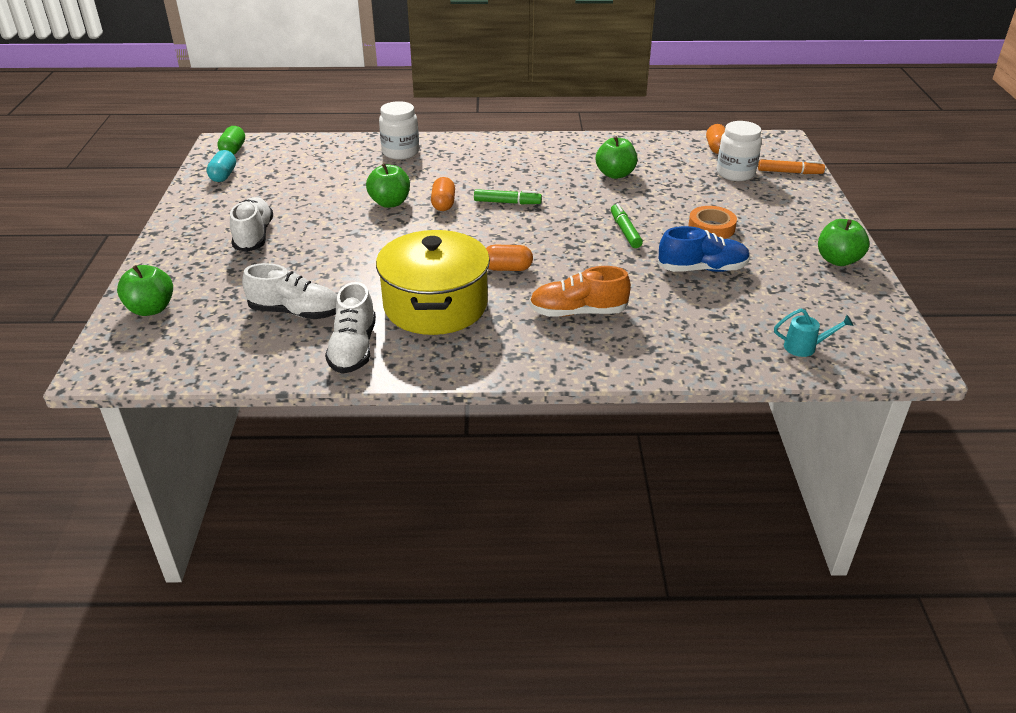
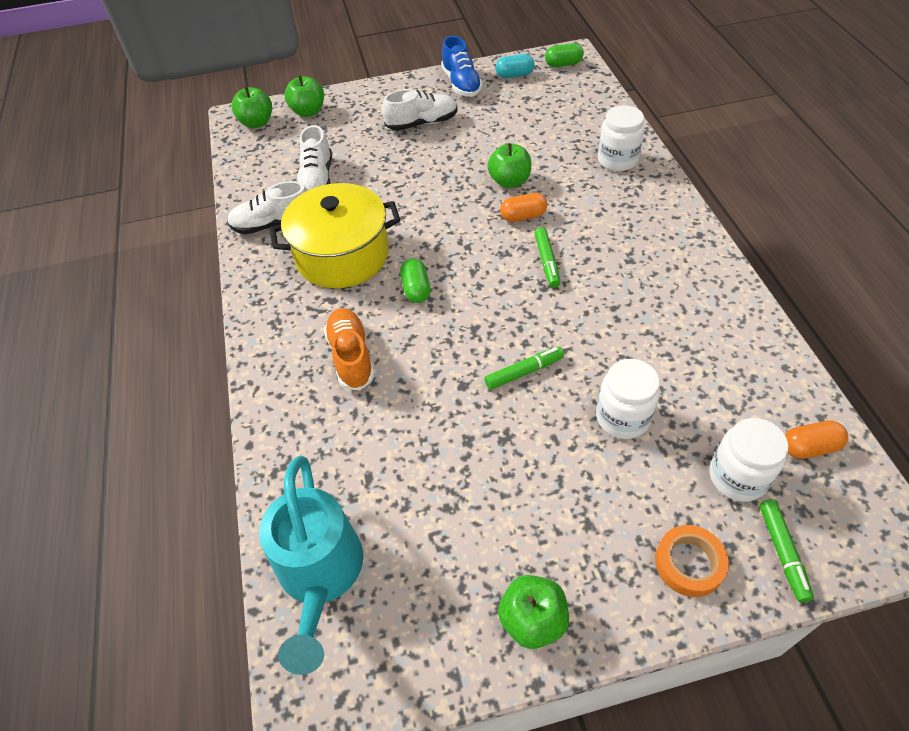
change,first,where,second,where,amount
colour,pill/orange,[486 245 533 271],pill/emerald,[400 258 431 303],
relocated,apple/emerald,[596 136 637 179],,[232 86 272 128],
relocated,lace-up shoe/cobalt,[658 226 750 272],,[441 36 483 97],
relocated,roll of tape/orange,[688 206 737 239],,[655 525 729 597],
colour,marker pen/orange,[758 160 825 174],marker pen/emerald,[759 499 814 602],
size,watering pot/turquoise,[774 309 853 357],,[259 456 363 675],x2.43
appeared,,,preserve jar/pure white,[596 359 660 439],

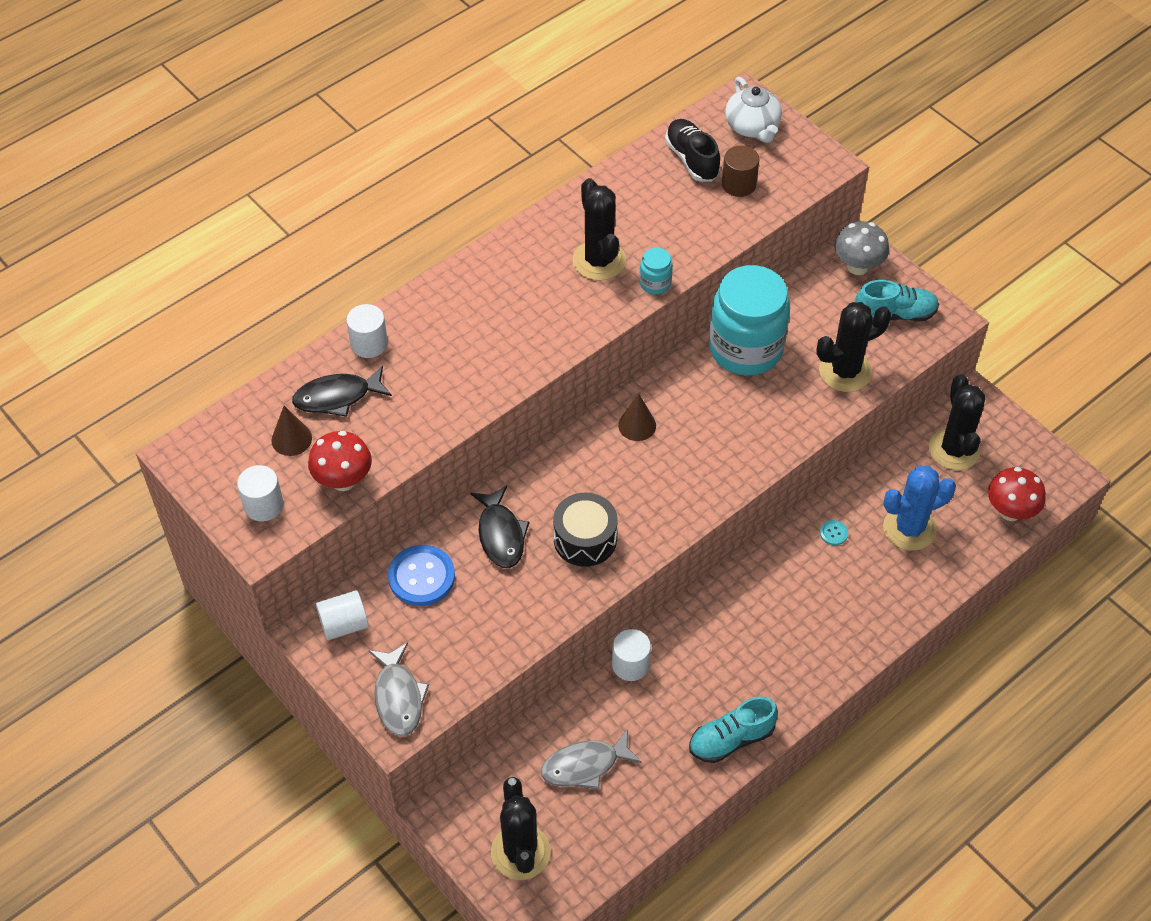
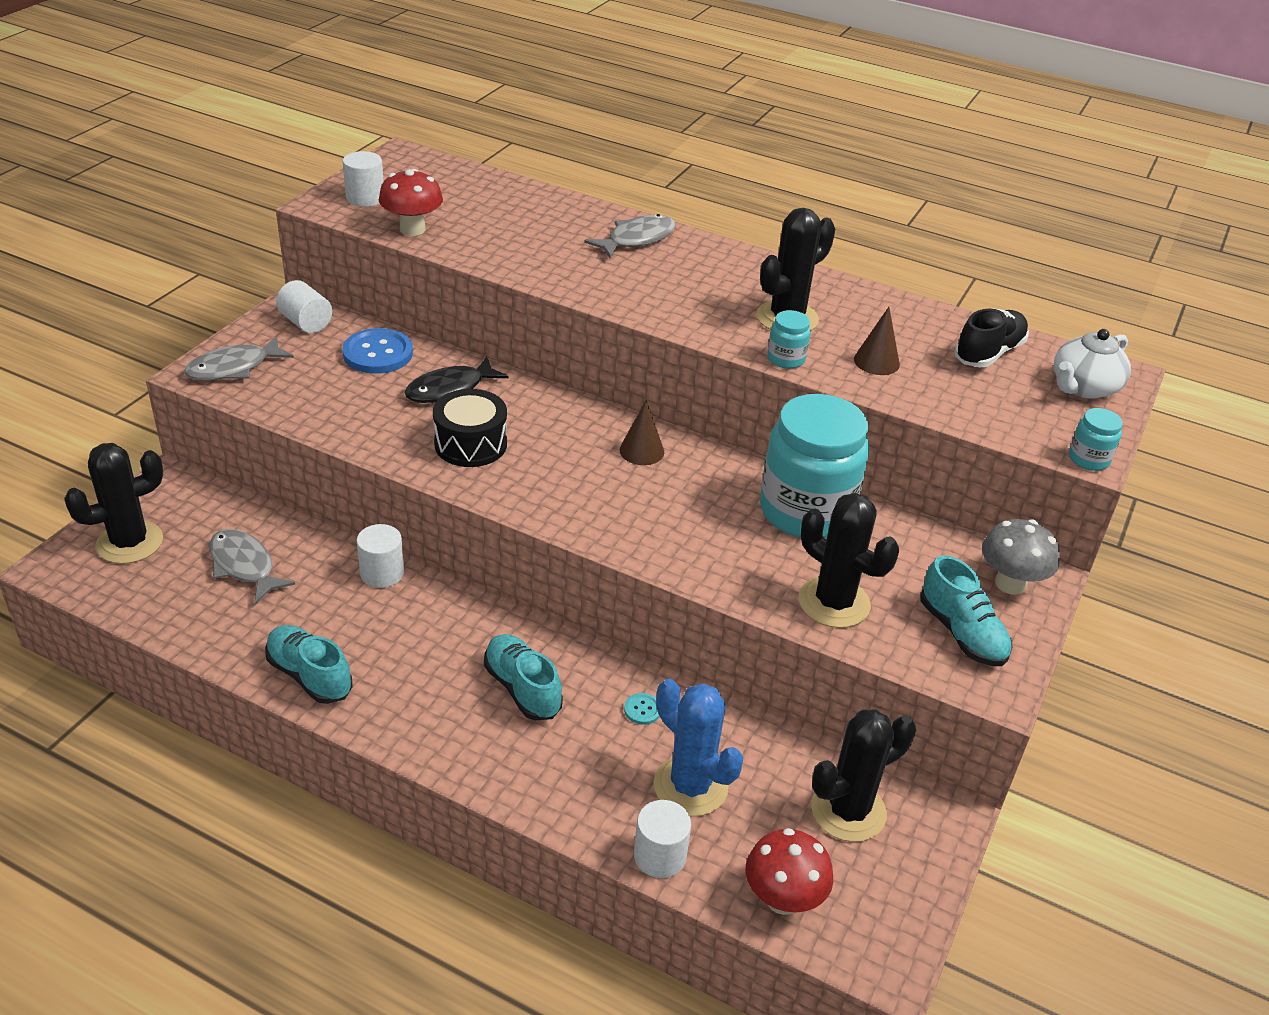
change,first,where,second,where,amount
relocated,cone/brown,[271 406 312 456],,[854 307 900 375],
missing,fish/black,[292 366 392 417],,,
relocated,cylinder shape/pure white,[346 304 388 358],,[634 800 691 878],
missing,cylinder shape/brown,[722 145 760 197],,,
appeared,,,lace-up shoe/turquoise,[484 634 563 720],
appeared,,,fish/ash-grey,[584 214 675 259],
appeared,,,preserve jar/turquoise,[1069 408 1123 471],

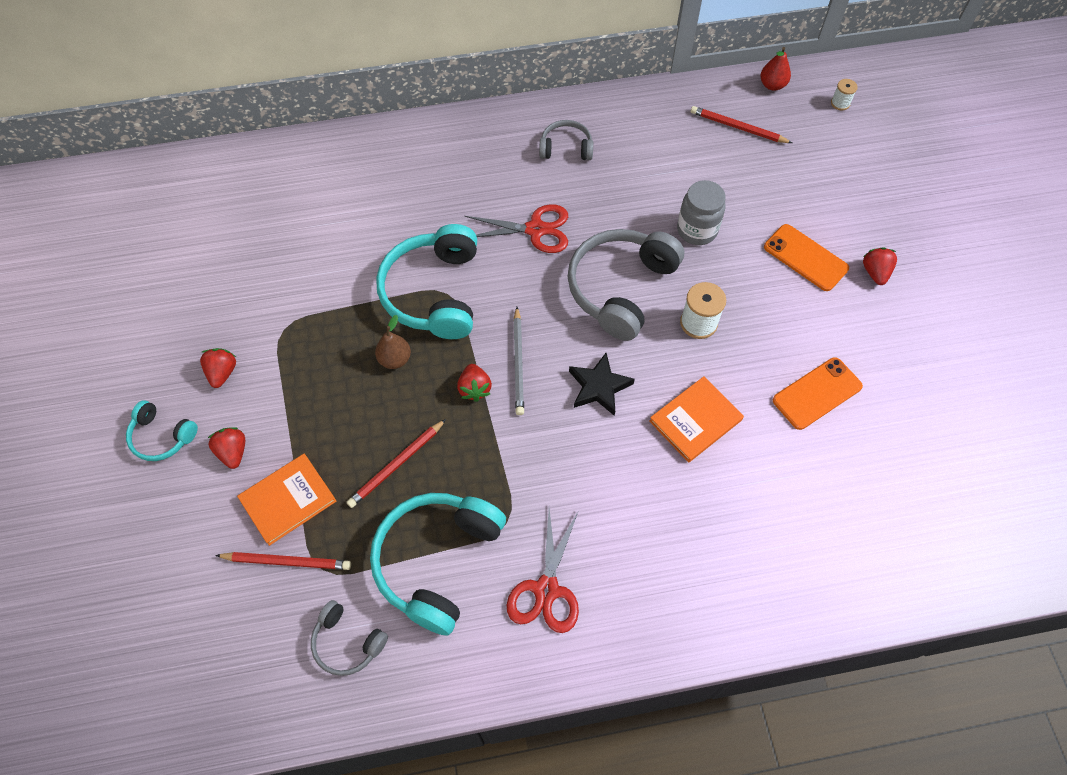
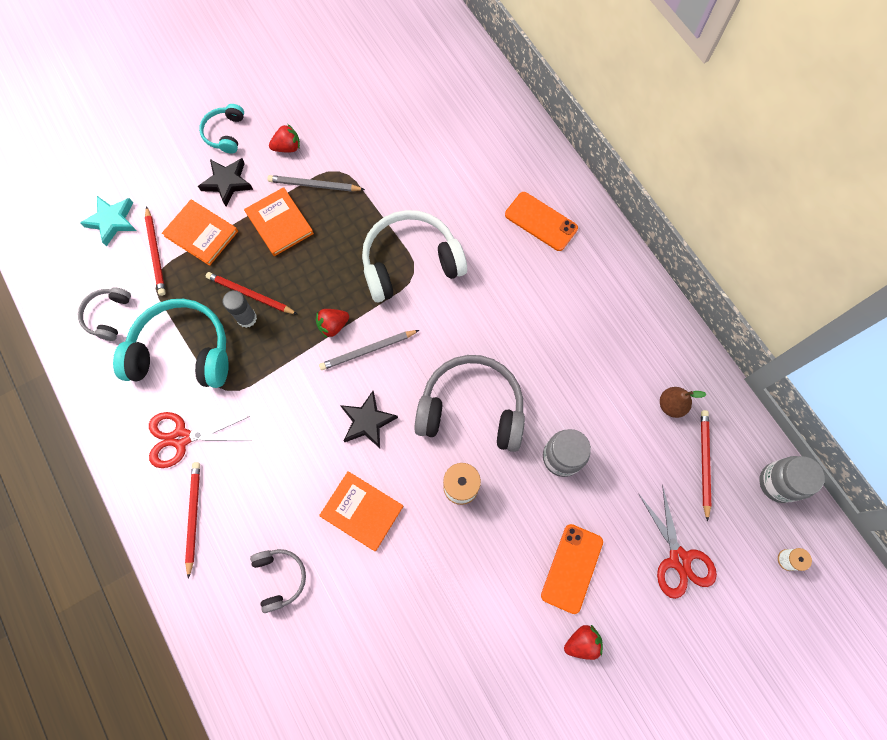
change,first,where,second,where,amount
exchanged,strawberry/crimson,[208 427 245 469],five-pointed star/black,[198 158 253 206],
relocated,pear/brown,[375 315 411 369],,[660 387 707 418],
colour,over-ear headphones/turquoise,[376 224 477 339],over-ear headphones/pure white,[362 210 467 302],
relocated,shears/crimson,[465 204 568 253],,[638 485 717 599],
relocated,over-ear headphones/ash-grey,[539 120 593 160],,[250 549 306 613],
exchanged,pear/crimson,[761 47 791 91],preserve jar/ash-grey,[759 456 825 503],
relocated,smartphone/orange,[773 357 863 430],,[505 192 578 251],
appeared,,,five-pointed star/turquoise,[80 196 136 247],
appeared,,,pencil/crimson,[185 462 200 579],
appeared,,,glue stick/ash-grey,[223 290 257 328],
appeared,,,book/orange,[244 187 314 256],
appeared,,,pencil/ash-grey,[267 175 365 192],

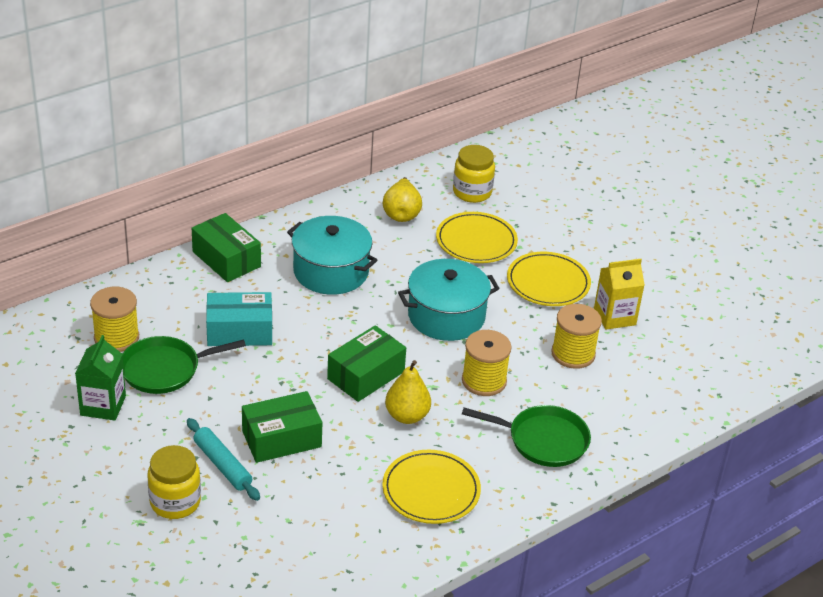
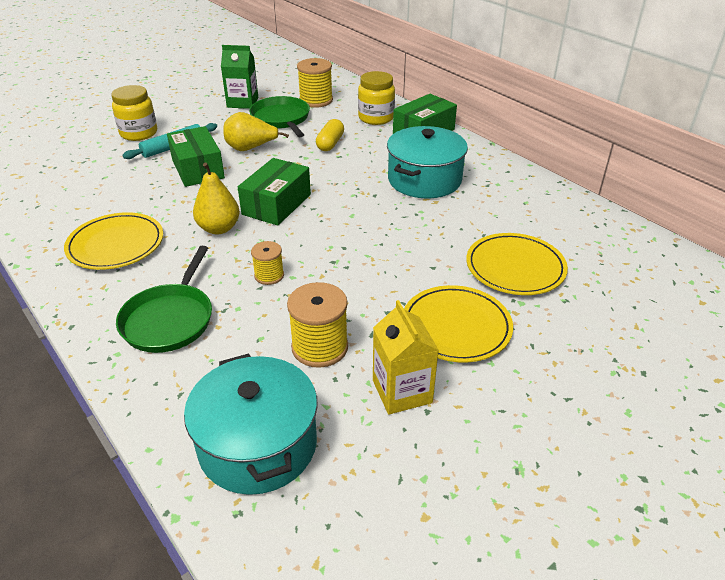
change,first,where,second,where,amount
exchanged,box/turquoise,[206 292 272 346],pill/yellow,[316 119 344 151],
spun,box/emerald,[327 325 406 402],,[238 158 311 226],75 degrees clockwise
relocated,pear/yellow,[383 177 422 222],,[223 112 289 151],
relocated,pot/turquoise,[398 259 500 341],,[184 353 318 495],
relocated,preserve jar/yellow,[453 145 495 203],,[358 71 395 125],
size,bobbin/yellow,[462 330 512 396],,[251 241 284 285],x0.59

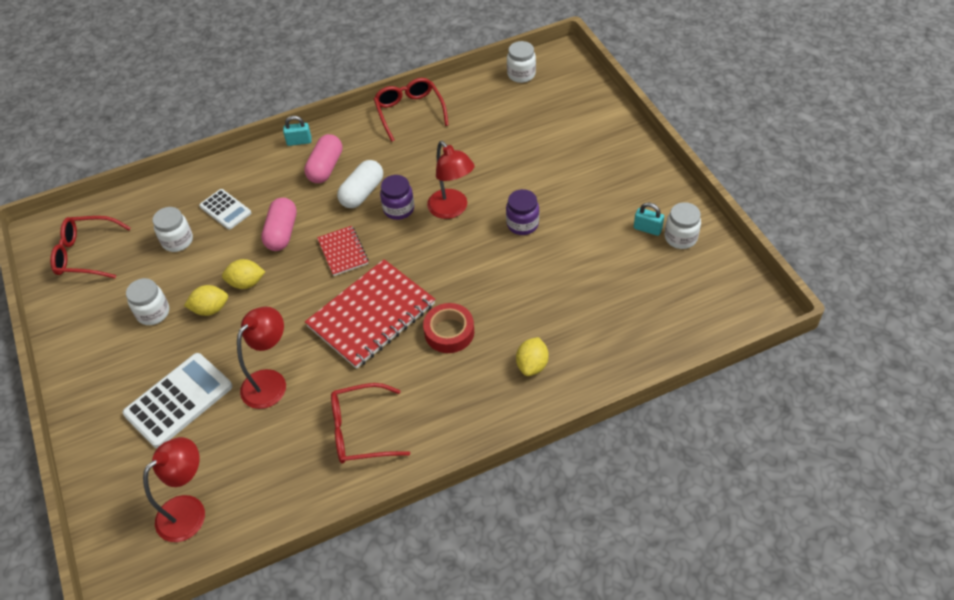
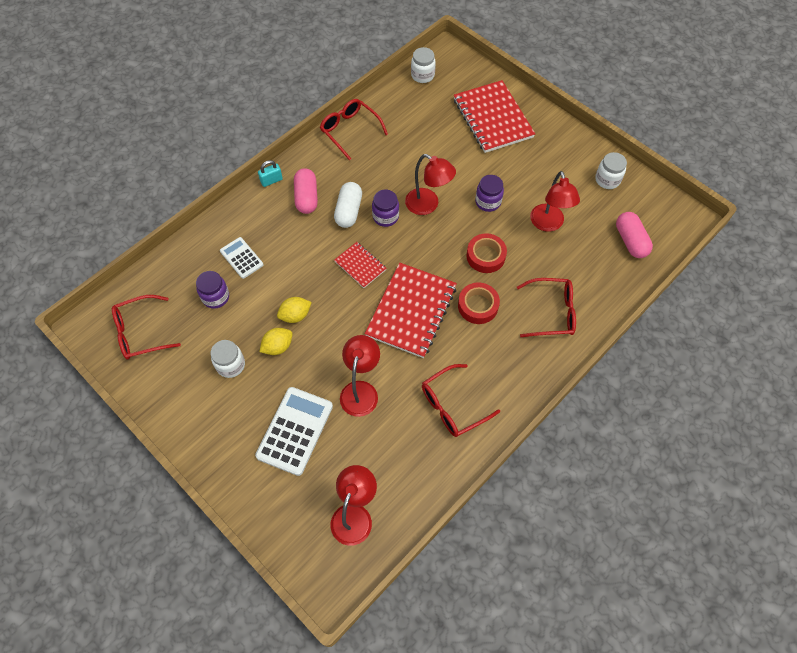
change,first,where,second,where,amount
colour,preserve jar/pure white,[153 207 193 252],preserve jar/royal purple,[196 271 229 309],
spun,calculator/pure white,[199 189 251 230],,[220 237 264 279],150 degrees counterclockwise
relocated,pill/pink,[261 198 297 251],,[616 212 653 258],
exchanged,toy lemon/yellow,[516 337 549 376],spectacles/crimson,[517 278 576 337],
missing,padlock/turquoise,[634 202 664 236],,,
appeared,,,exercise book/crimson,[454 80 535 153],
appeared,,,roll of tape/crimson,[466 233 507 273],
appeared,,,lamp/crimson,[530 171 580 231],

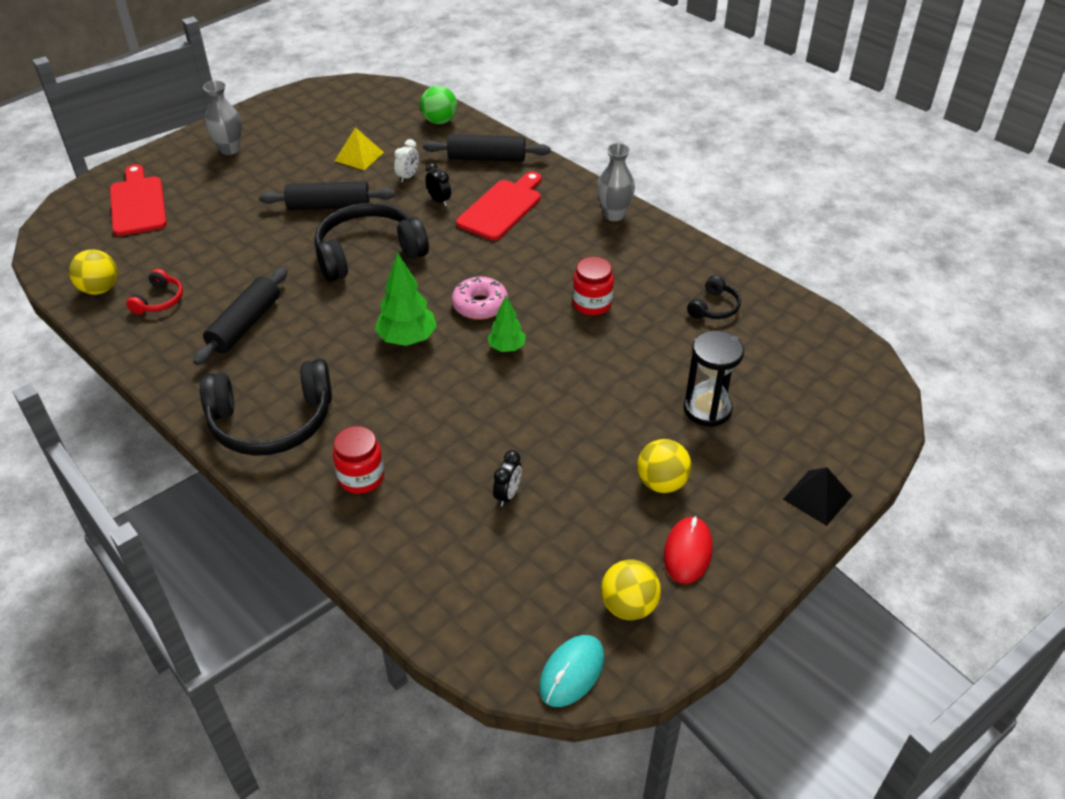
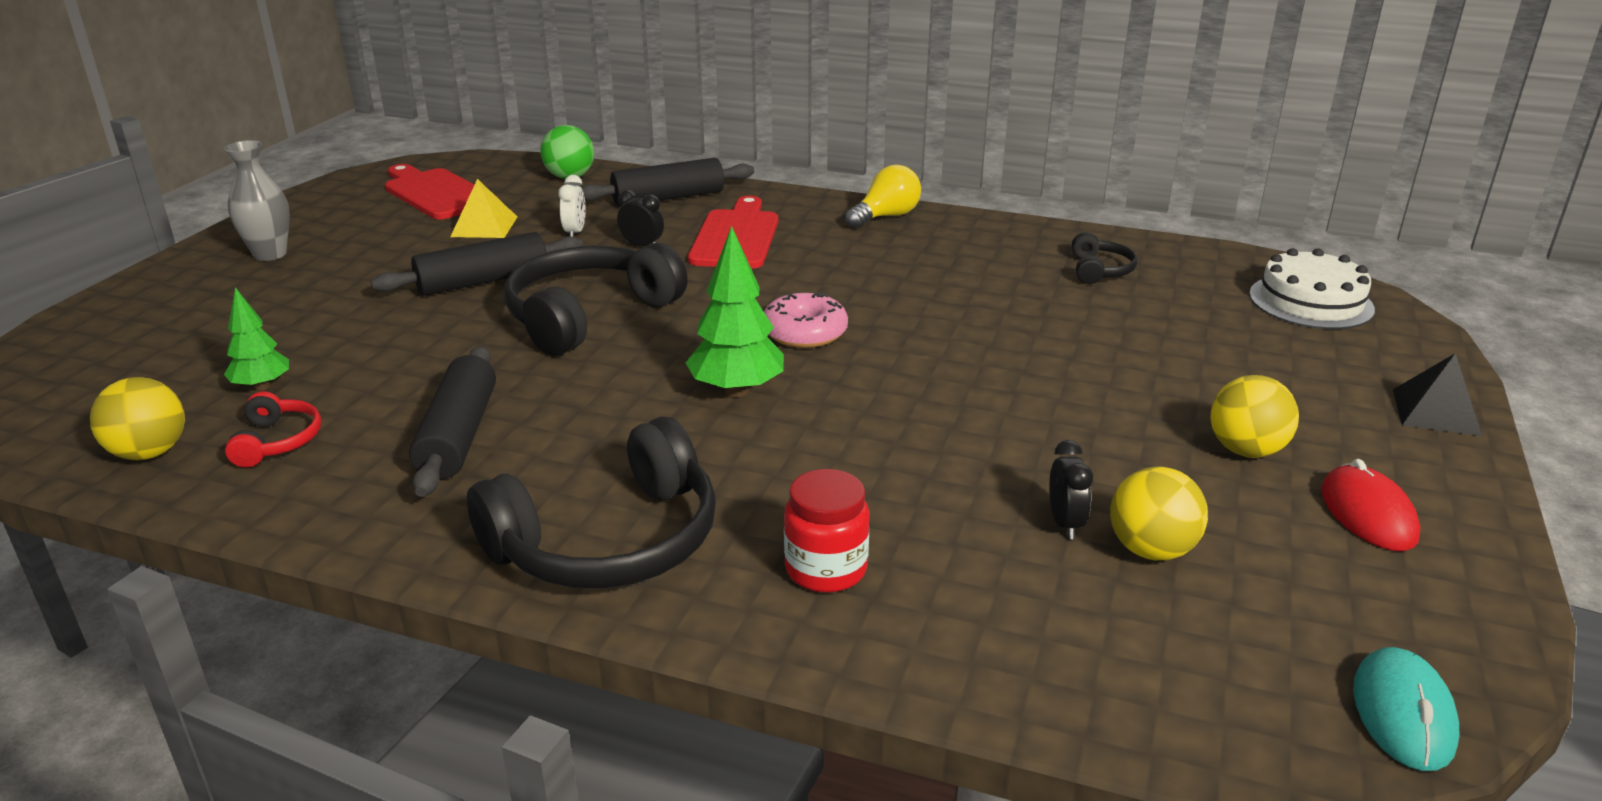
change,first,where,second,where,amount
relocated,bread board/crimson,[110 164 167 236],,[385 164 475 220],
relocated,toy tree/emerald,[488 296 526 352],,[224 287 289 391],
missing,preserve jar/crimson,[573 257 614 315],,,
exchanged,vase/ash-grey,[597 143 635 221],light bulb/yellow,[845 165 921 228],
relocated,ball/yellow,[601 560 661 620],,[1110 466 1208 560],
missing,sand timer/black,[684 330 744 427],,,
appeared,,,cake/pure white,[1249 248 1375 329],

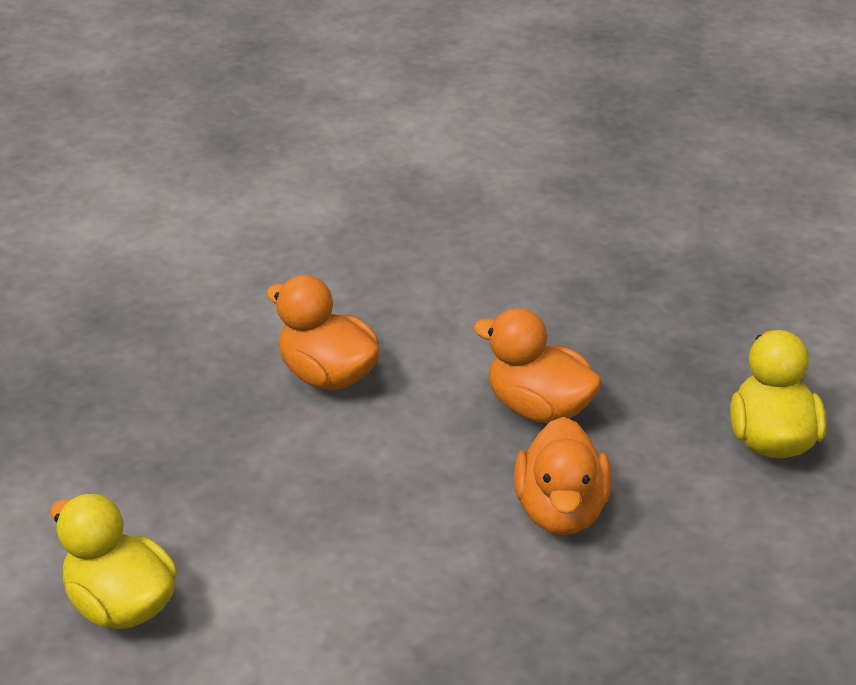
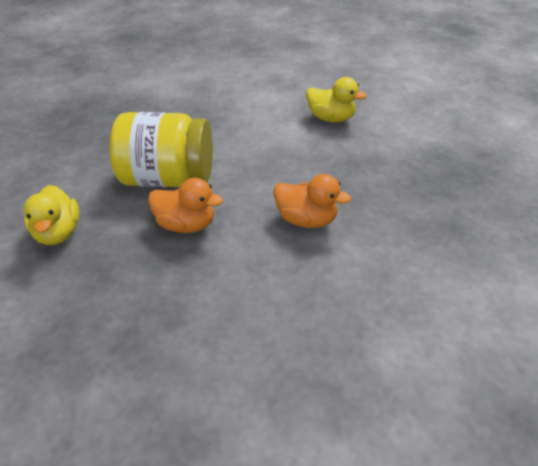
change,first,where,second,where,amount
exchanged,toy duck/orange,[514 417 612 535],preserve jar/yellow,[110 112 213 187],

